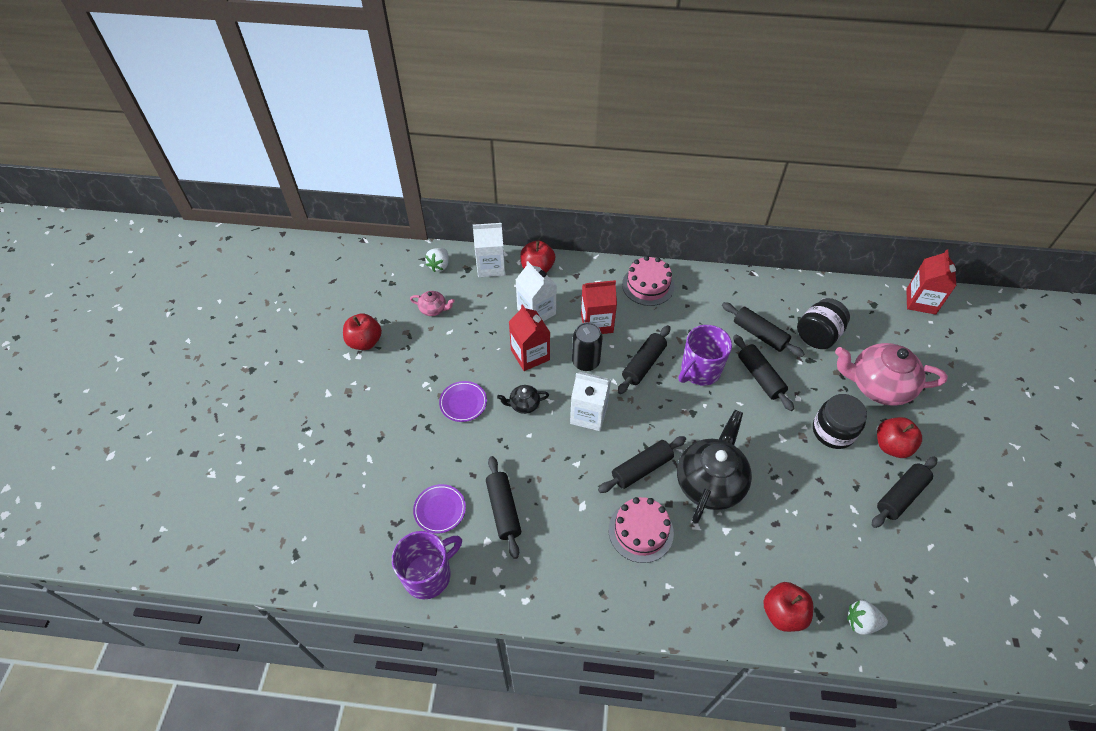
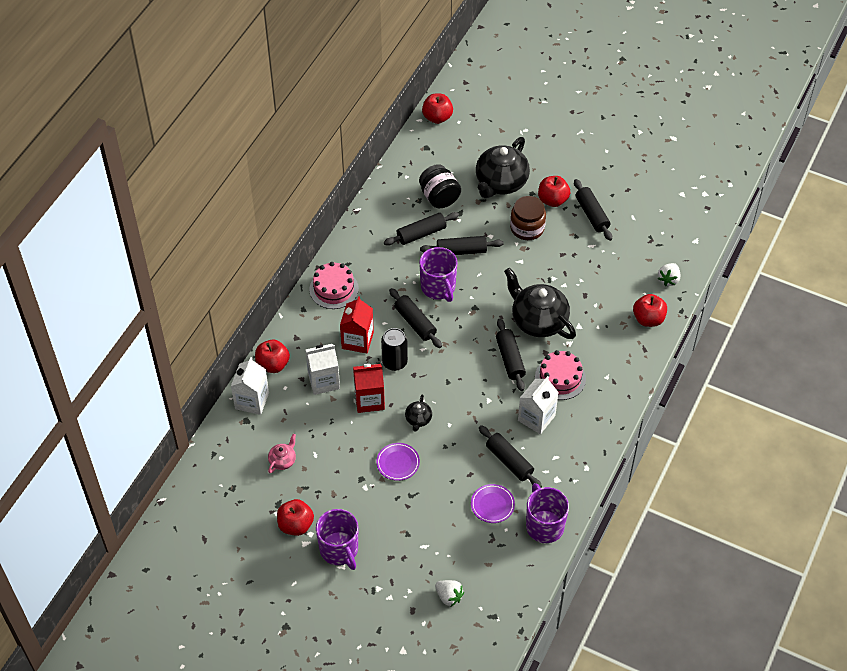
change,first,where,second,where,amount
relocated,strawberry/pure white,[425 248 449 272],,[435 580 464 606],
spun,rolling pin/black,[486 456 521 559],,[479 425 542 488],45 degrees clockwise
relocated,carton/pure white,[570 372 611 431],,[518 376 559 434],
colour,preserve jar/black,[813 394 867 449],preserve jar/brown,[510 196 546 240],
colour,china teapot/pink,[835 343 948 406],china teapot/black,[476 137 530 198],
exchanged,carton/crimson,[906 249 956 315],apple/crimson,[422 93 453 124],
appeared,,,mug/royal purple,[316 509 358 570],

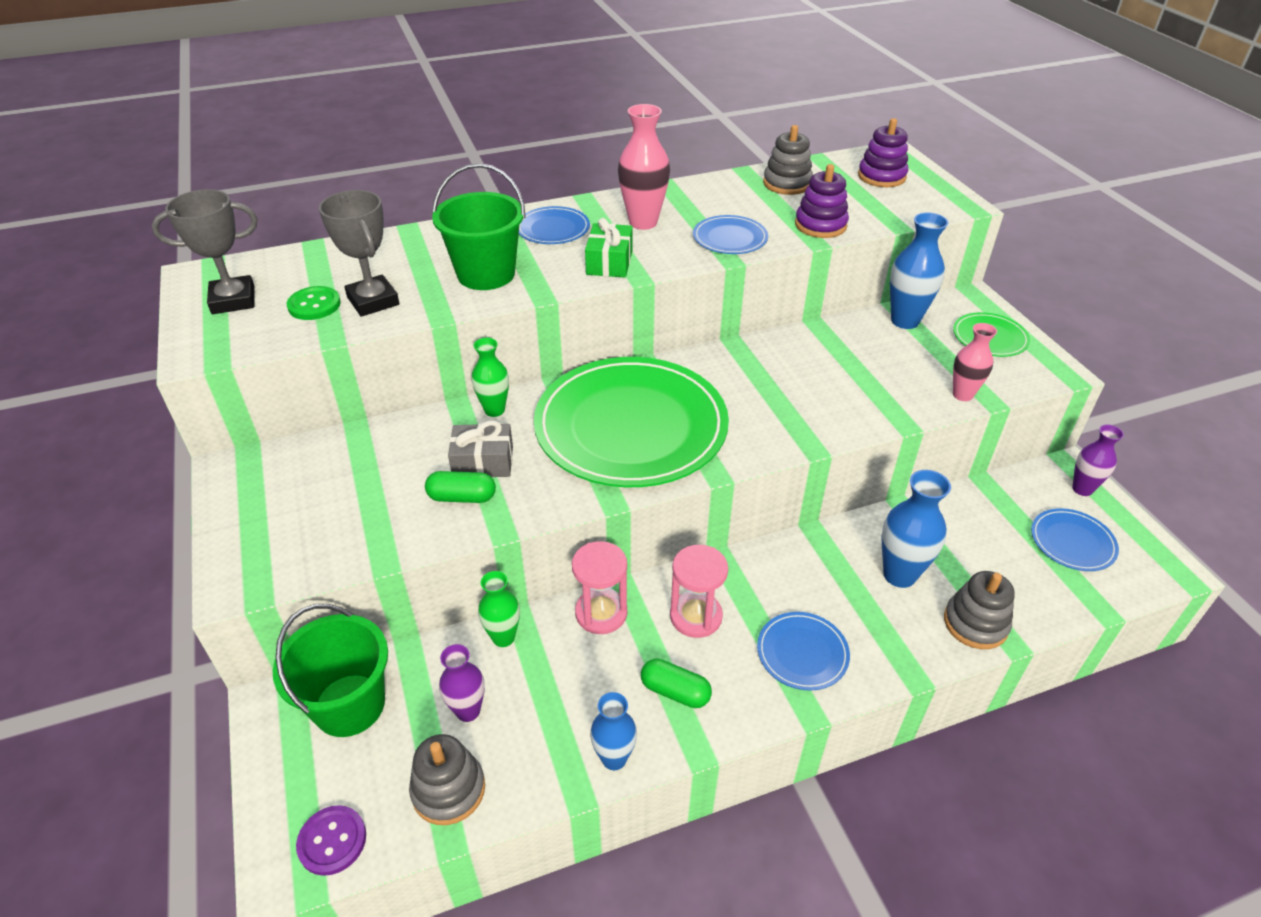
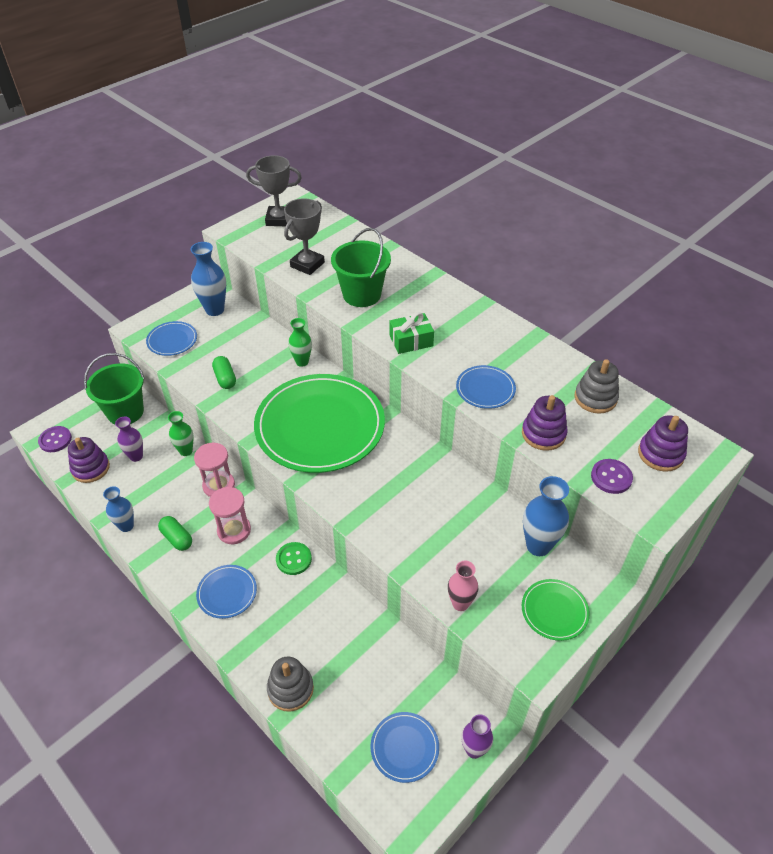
change,first,where,second,where,amount
spun,award cup/ash-grey,[152 189 258 314],,[246 155 302 226],45 degrees counterclockwise
relocated,button/emerald,[287 286 341 320],,[276 542 312 575],
colour,stacking rings/ash-grey,[409 734 485 825],stacking rings/royal purple,[68 437 110 483],
missing,wrapped gift/ash-grey,[448 420 513 477],,,
relocated,dinner plate/cobalt,[519 206 590 244],,[146 321 197 356],
missing,vase/pink,[618 104 670 230],,,
spun,pill/emerald,[641 659 712 708],,[158 516 192 551],45 degrees counterclockwise
relocated,vase/cobalt,[882 470 951 588],,[190 242 226 316],
appeared,,,button/royal purple,[591 459 633 494],

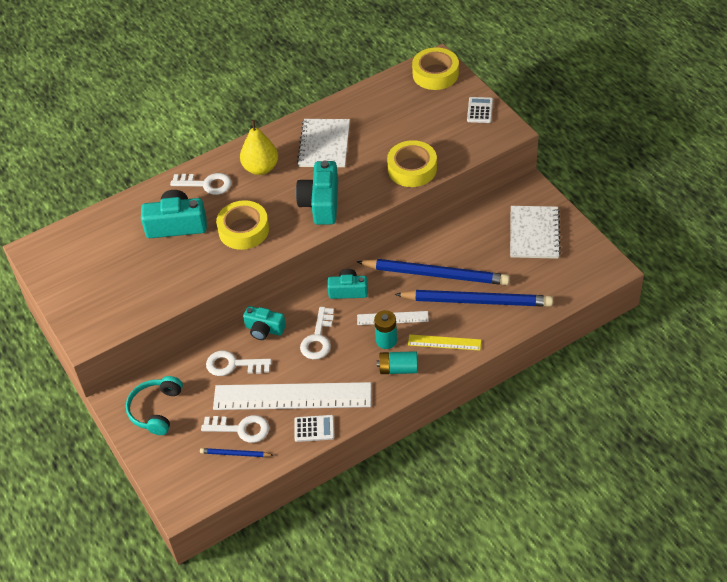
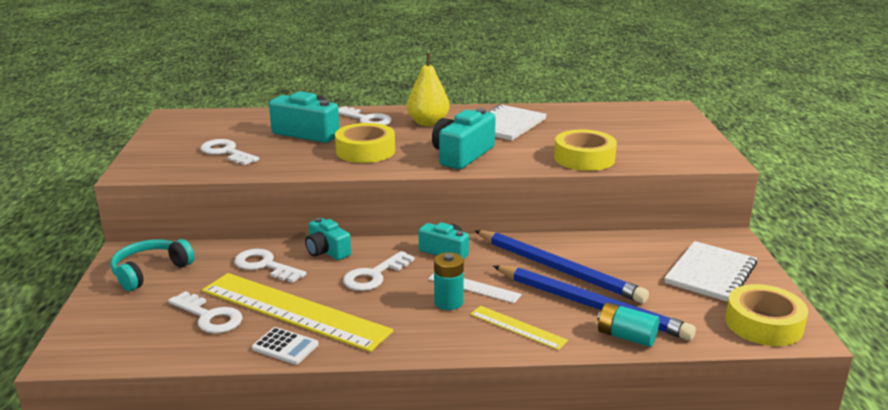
change,first,where,second,where,amount
missing,pencil/cobalt,[200 448 273 457],,,
colour,measuring stick/pure white,[213 382 371 410],measuring stick/yellow,[202 273 394 352],
relocated,AA battery/turquoise,[377 351 418 374],,[597 302 659 347],
relocated,roll of tape/yellow,[412 47 459 90],,[725 284 808 346],
missing,calculator/pure white,[467 97 493 123],,,
appeared,,,latchkey/pure white,[201 139 259 165],

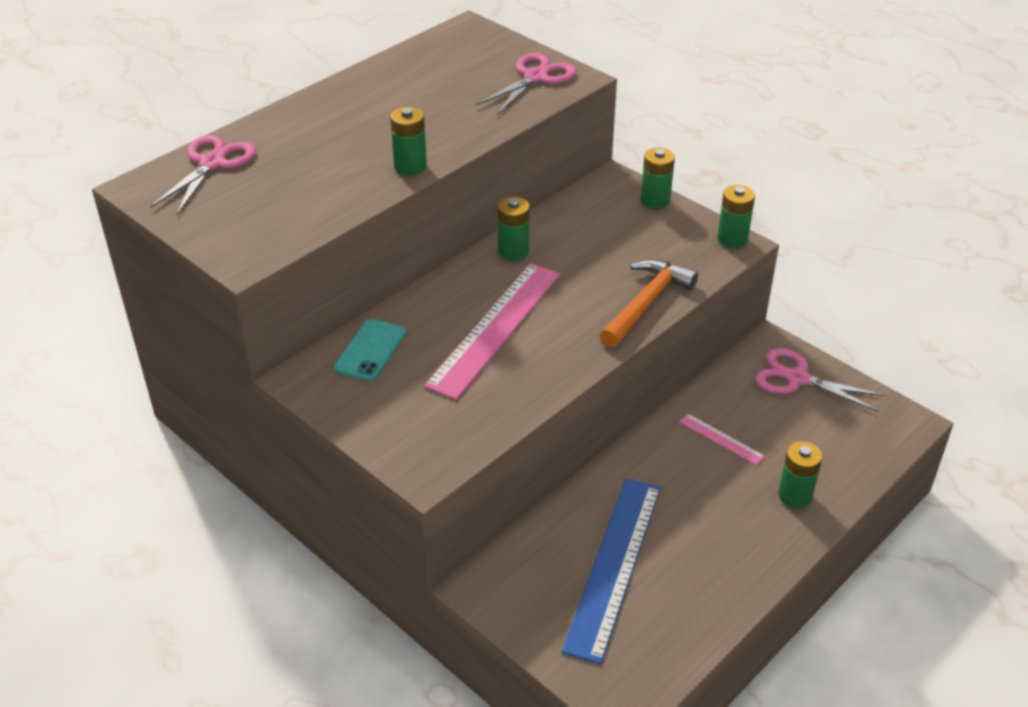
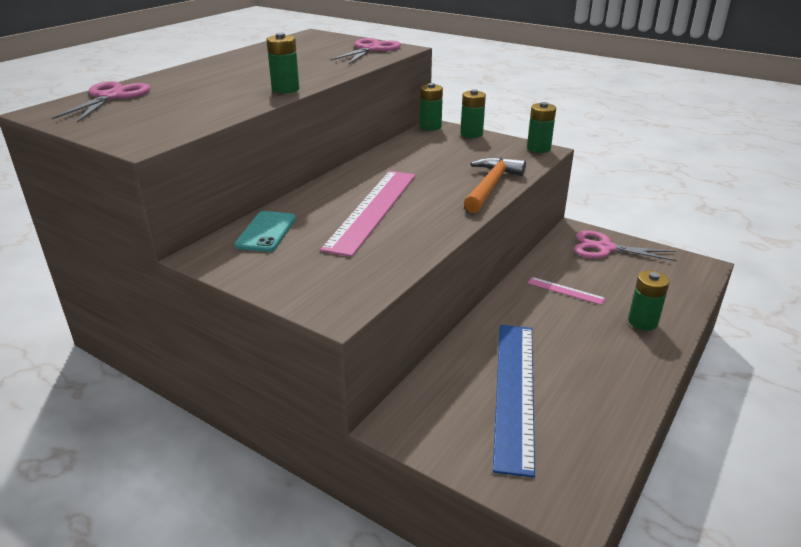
change,first,where,second,where,amount
relocated,AA battery/emerald,[498 197 530 261],,[420 83 443 131],

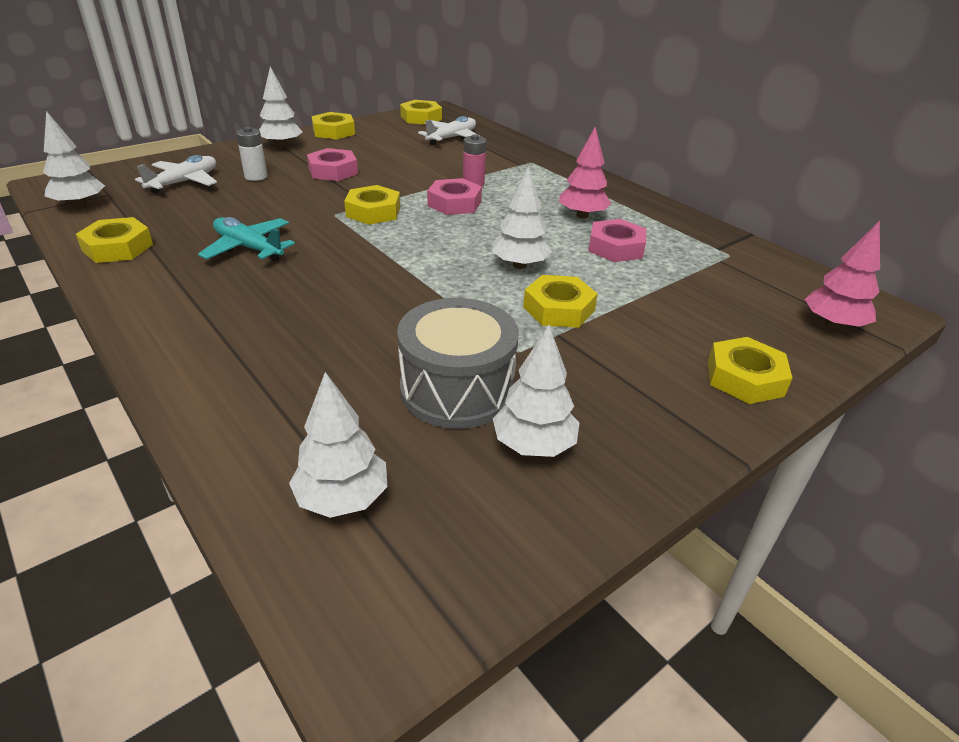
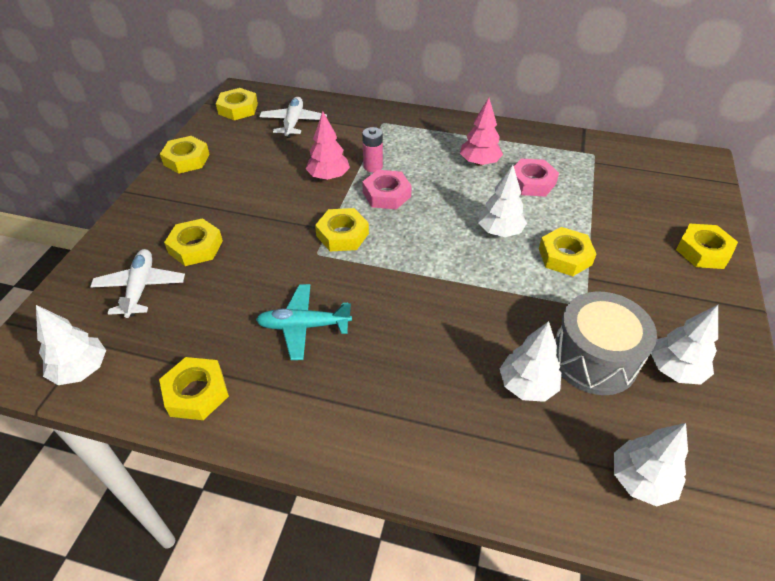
change,first,where,second,where,amount
exchanged,AA battery/pure white,[236 127 267 181],hex nut/yellow,[164 218 223 266],
relocated,toy tree/pure white,[259 67 303 148],,[500 321 561 402],
missing,hex nut/pink,[307 148 358 181],,,
relocated,toy tree/pink,[805 221 880 329],,[306 111 350 180],

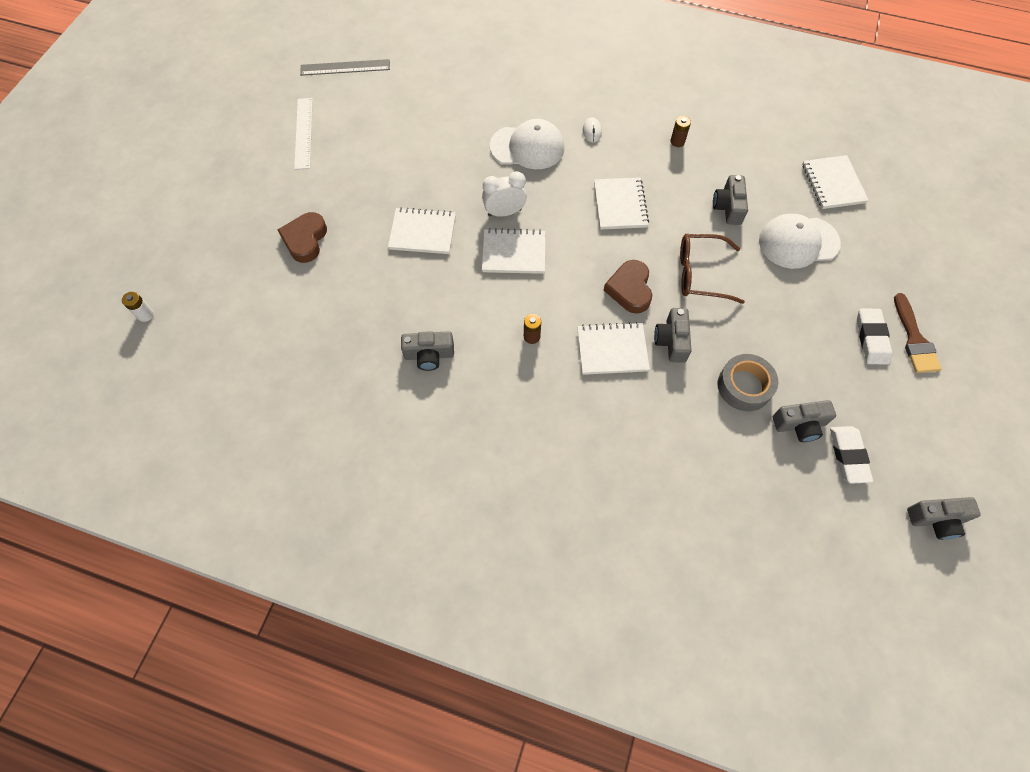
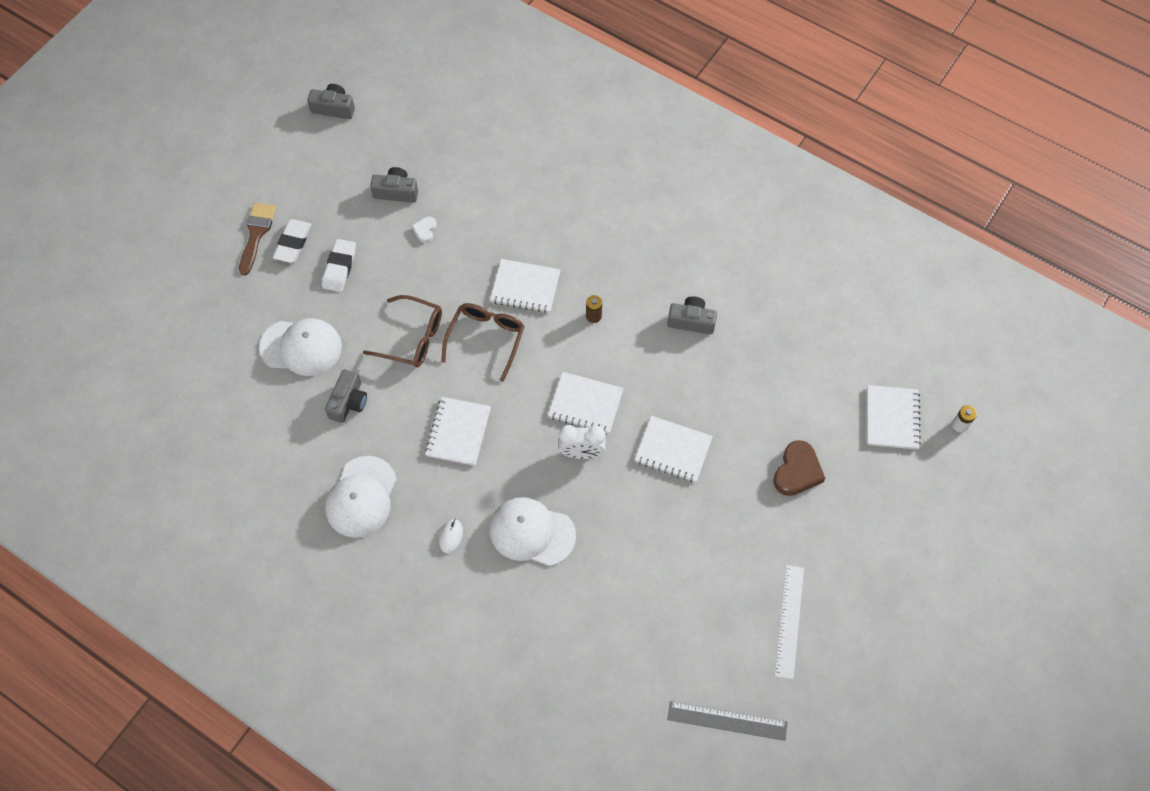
change,first,where,second,where,amount
exchanged,heart/brown,[604 260 652 314],spectacles/brown,[441 303 525 382],
missing,compact camera/ash-grey,[654 308 692 363],,,
exchanged,AA battery/brown,[671 116 691 147],peaked cap/pure white,[325 456 396 538],
exchanged,roll of tape/ash-grey,[718 354 778 411],heart/pure white,[412 217 437 243],
relocated,exercise book/pure white,[802 155 869 209],,[867 385 921 450],
relocated,gum eraser/pure white,[830 426 873 484],,[322 239 356 292],

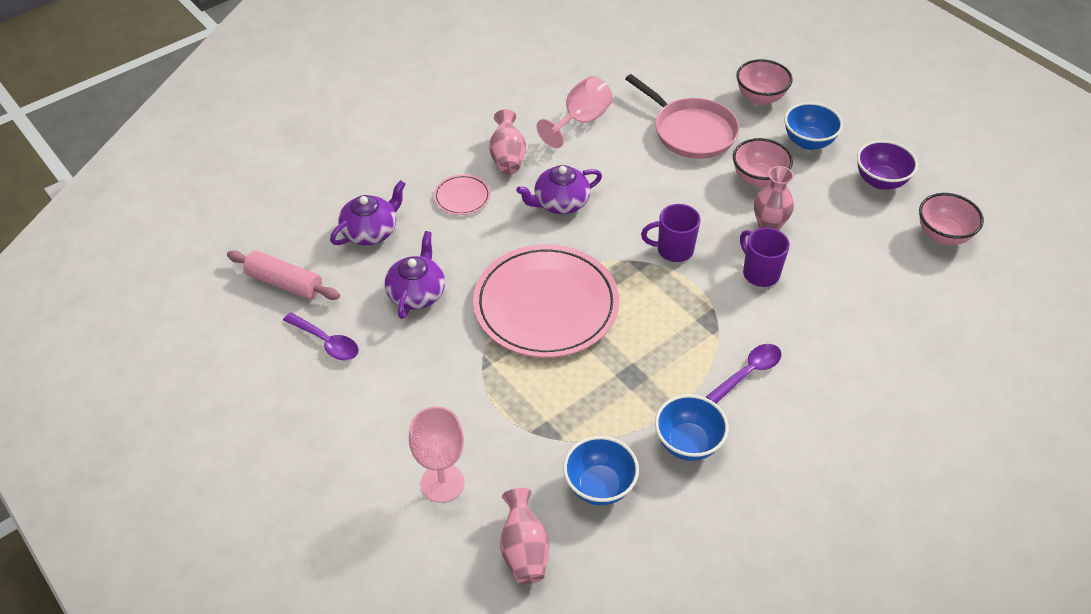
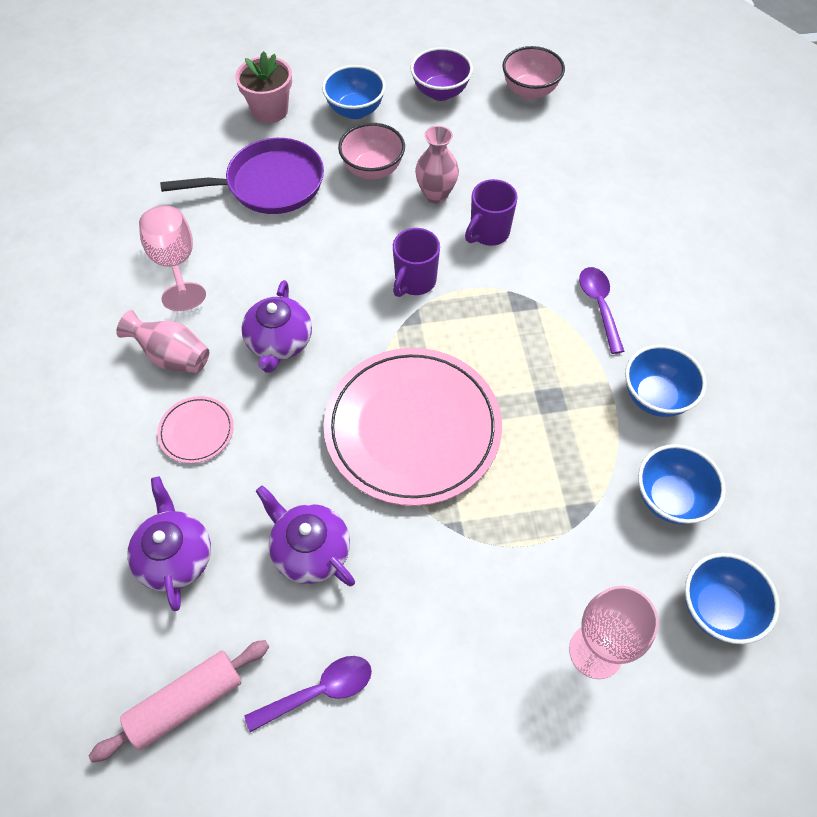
change,first,where,second,where,amount
exchanged,vase/pink,[500 488 549 584],bowl/cobalt,[685 553 780 644],
colour,skillet/pink,[625 74 739 159],skillet/royal purple,[160 138 324 214],
exchanged,bowl/pink,[736 59 793 105],potted plant/pink,[235 51 292 123],
spun,mug/royal purple,[740 228 790 287],,[465 179 518 246],45 degrees counterclockwise

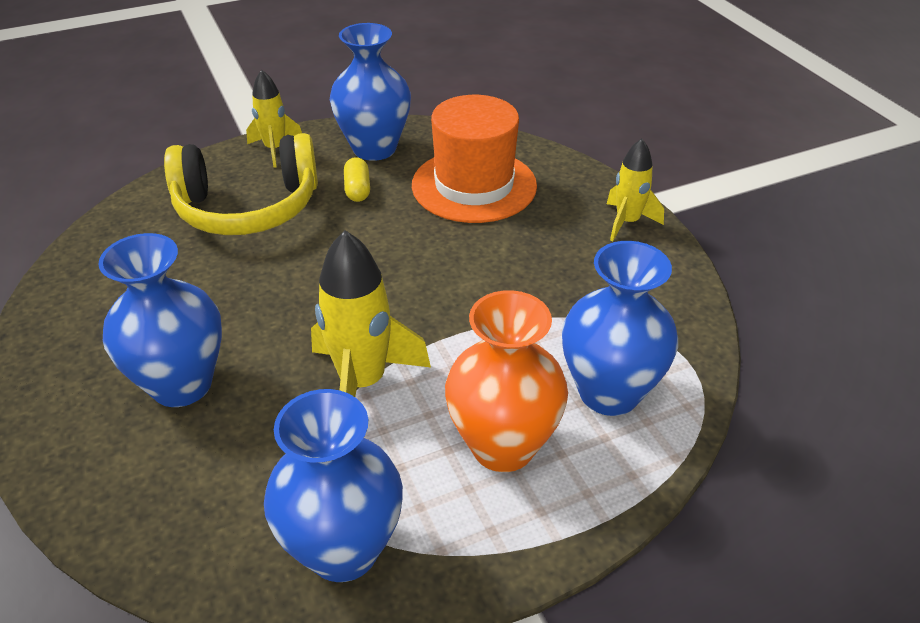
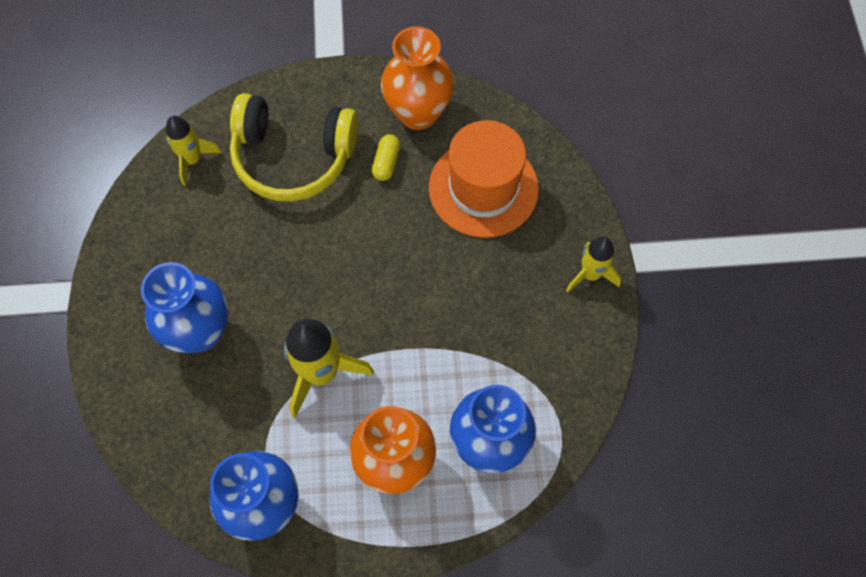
change,first,where,second,where,amount
relocated,rocket/yellow,[246 70 302 168],,[166 116 222 186],
colour,vase/cobalt,[330 23 411 161],vase/orange,[381 26 454 130],

